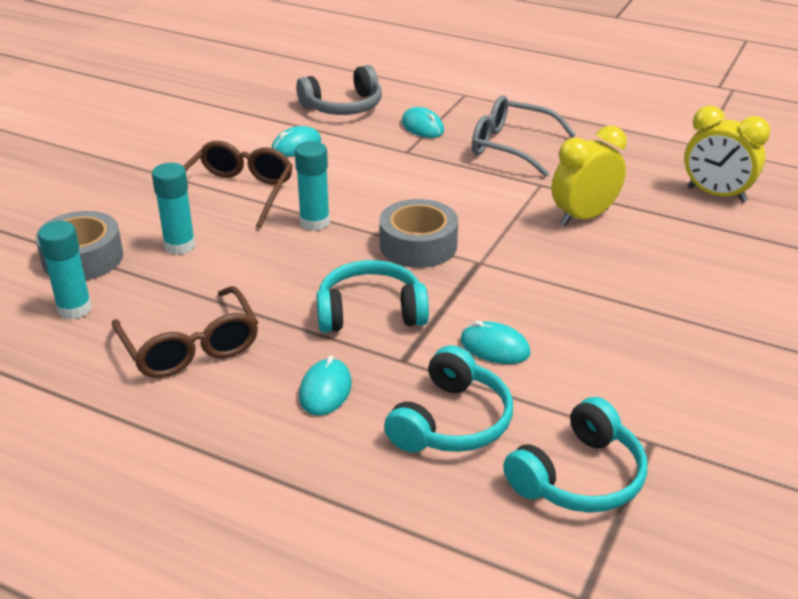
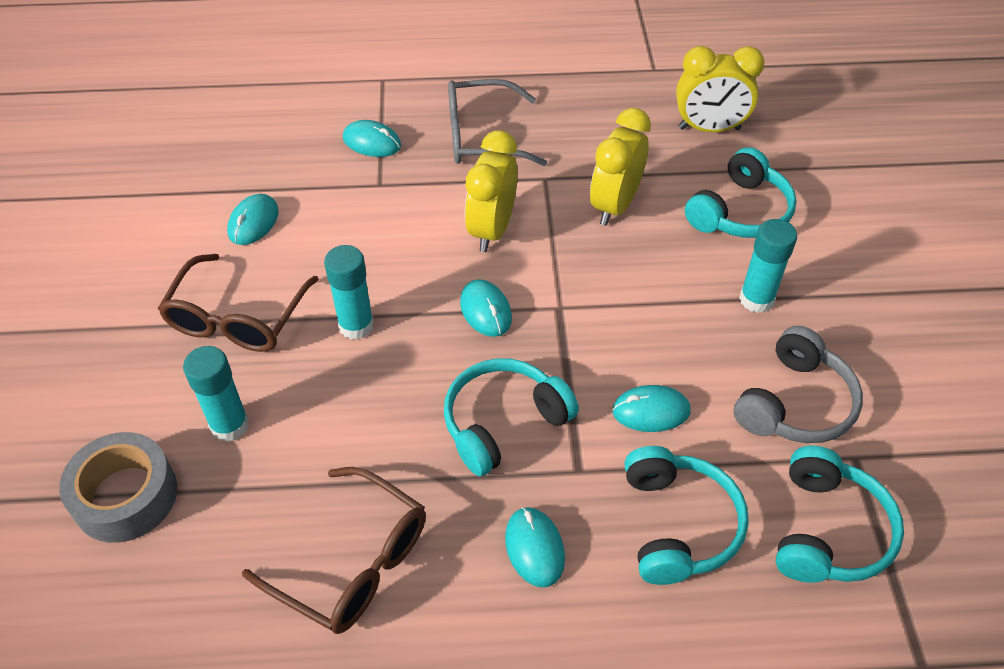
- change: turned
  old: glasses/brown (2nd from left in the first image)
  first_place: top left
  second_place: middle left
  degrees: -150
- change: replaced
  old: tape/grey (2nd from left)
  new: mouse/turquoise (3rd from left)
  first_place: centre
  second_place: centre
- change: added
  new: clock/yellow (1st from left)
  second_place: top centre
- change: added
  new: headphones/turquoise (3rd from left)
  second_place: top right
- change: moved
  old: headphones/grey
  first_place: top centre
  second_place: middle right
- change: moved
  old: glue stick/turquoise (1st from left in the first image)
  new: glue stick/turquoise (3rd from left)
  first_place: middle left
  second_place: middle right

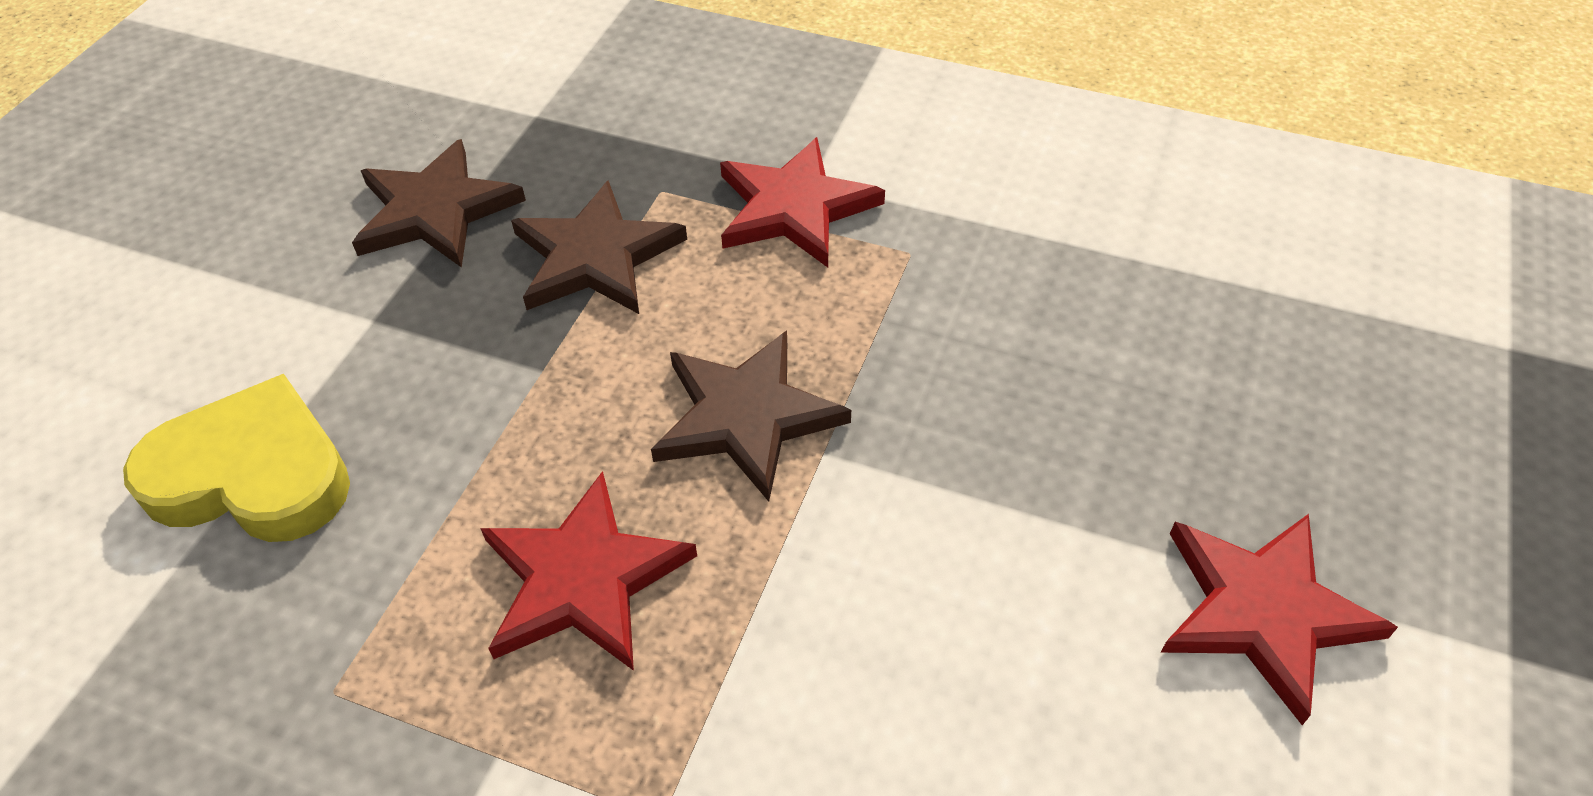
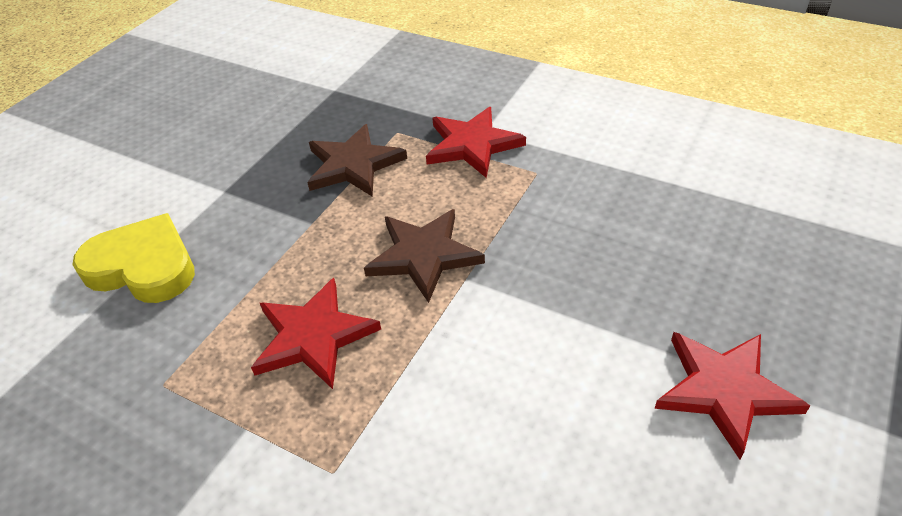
- change: removed
  old: star/brown (1st from left)
  first_place: top left

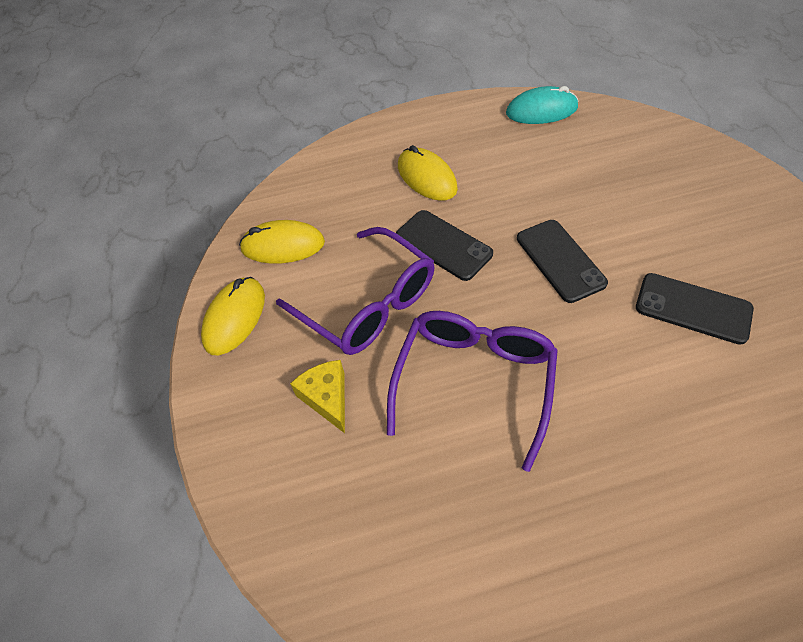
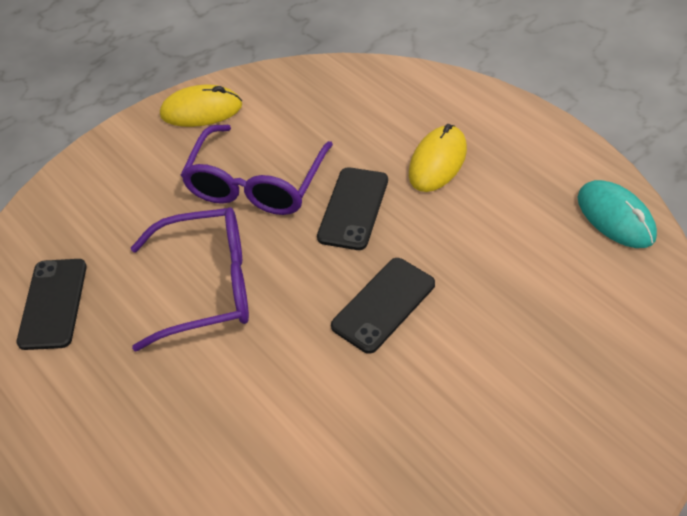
- change: moved
  old: phone/black (3rd from left in the first image)
  new: phone/black (1st from left)
  first_place: middle right
  second_place: middle left
- change: removed
  old: mouse/yellow (2nd from left)
  first_place: centre
- change: removed
  old: cheese/yellow
  first_place: centre

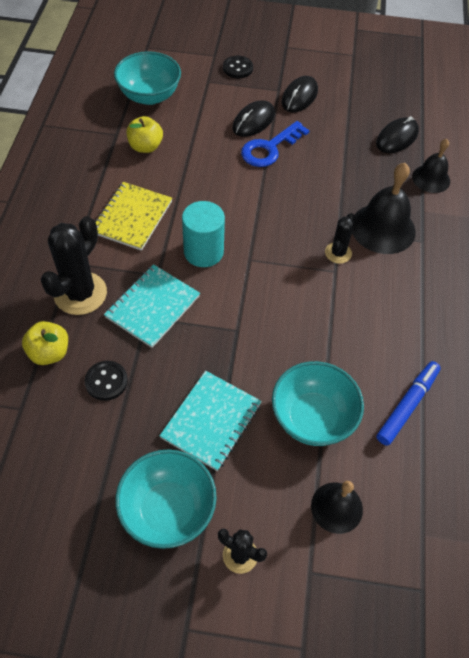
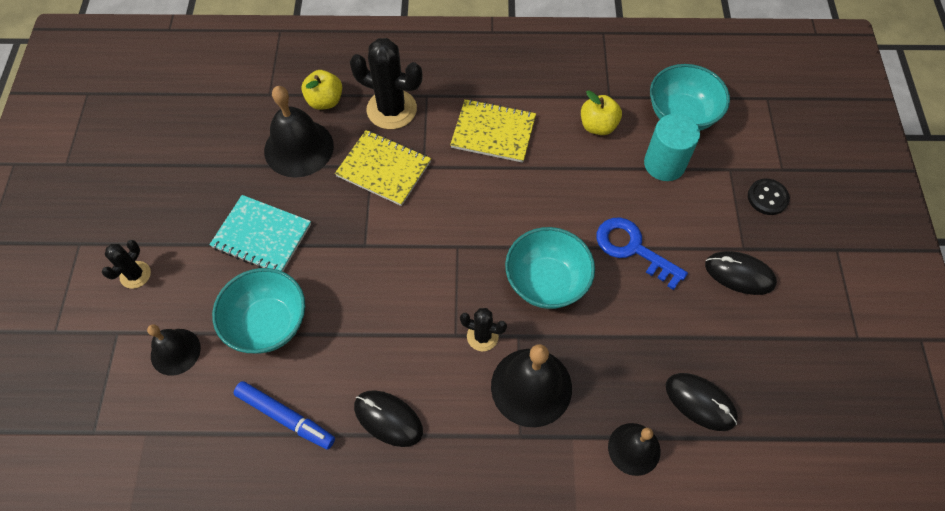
- change: replaced
  old: button/black (1st from left)
  new: bell/black (2nd from left)
  first_place: middle left
  second_place: top left
- change: recoloured
  old: notebook/turquoise (1st from left)
  new: notebook/yellow (1st from left)
  first_place: middle left
  second_place: top centre
- change: moved
  old: mouse/black (1st from left)
  first_place: top centre
  second_place: bottom centre
- change: moved
  old: bowl/turquoise (2nd from left)
  first_place: bottom centre
  second_place: centre
- change: moved
  old: cylinder/turquoise
  first_place: centre
  second_place: top right

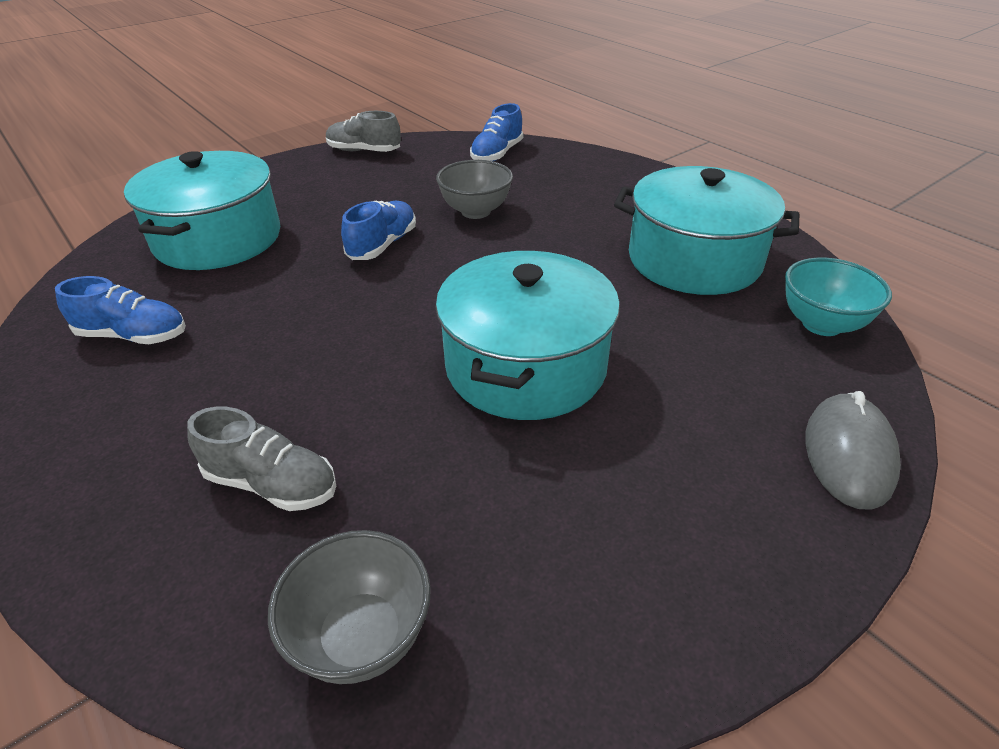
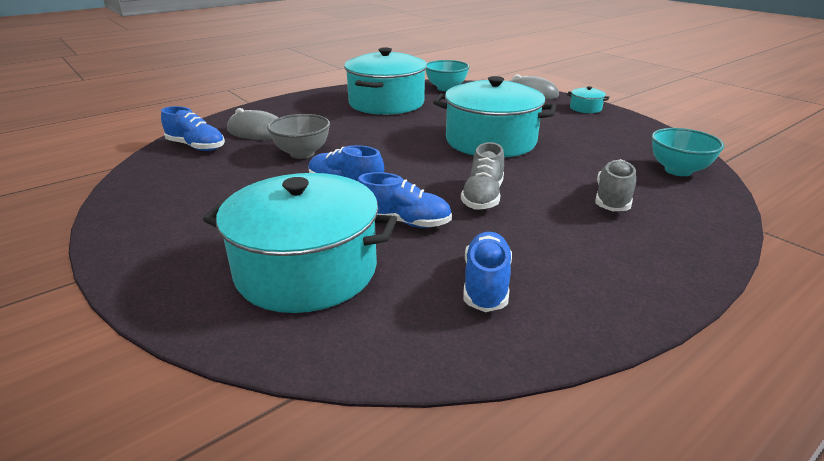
- change: added
  new: mouse/grey (1st from left)
  second_place: top left
- change: added
  new: shoe/blue (3rd from left)
  second_place: centre
- change: moved
  old: shoe/grey (2nd from left in the first image)
  new: shoe/grey (1st from left)
  first_place: top centre
  second_place: centre
- change: added
  new: pot/turquoise (4th from left)
  second_place: top right
- change: recoloured
  old: bowl/grey (1st from left)
  new: bowl/turquoise (2nd from left)
  first_place: bottom centre
  second_place: top right

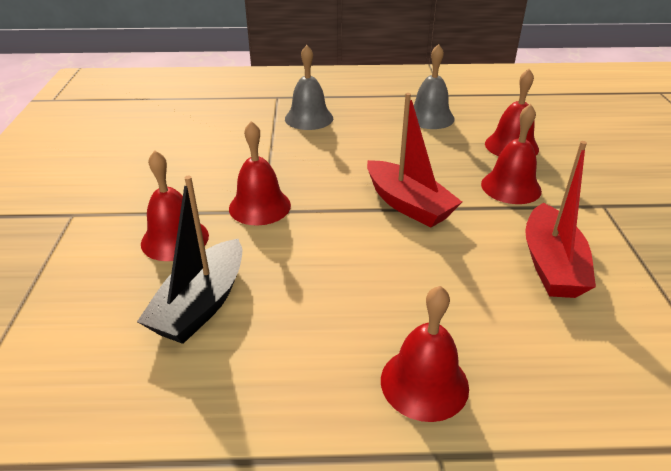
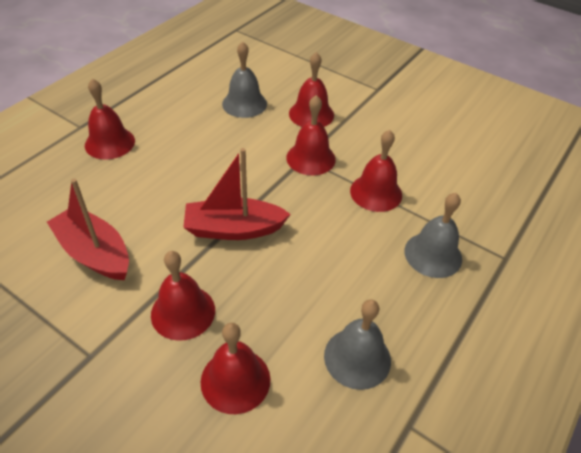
- change: replaced
  old: boat/black
  new: bell/grey (1st from left)
  first_place: middle left
  second_place: top centre
- change: added
  new: bell/red (6th from left)
  second_place: centre

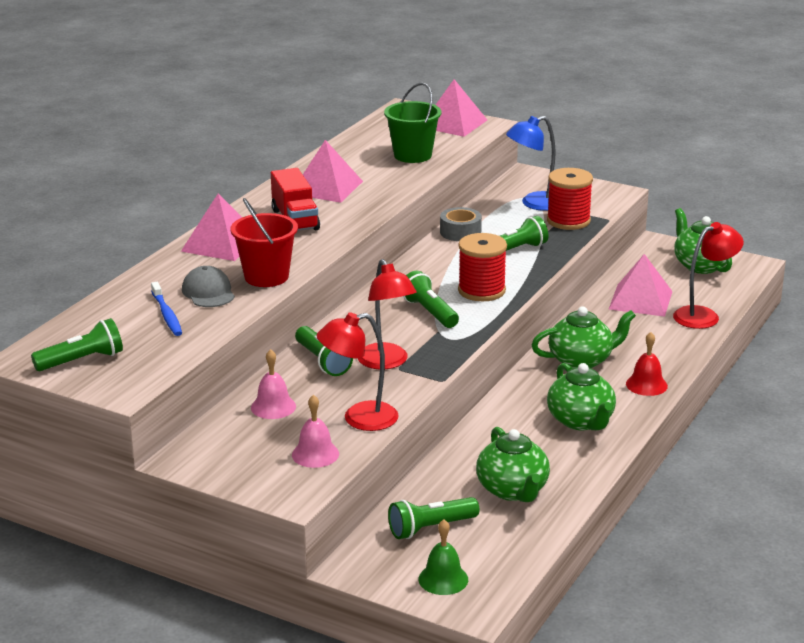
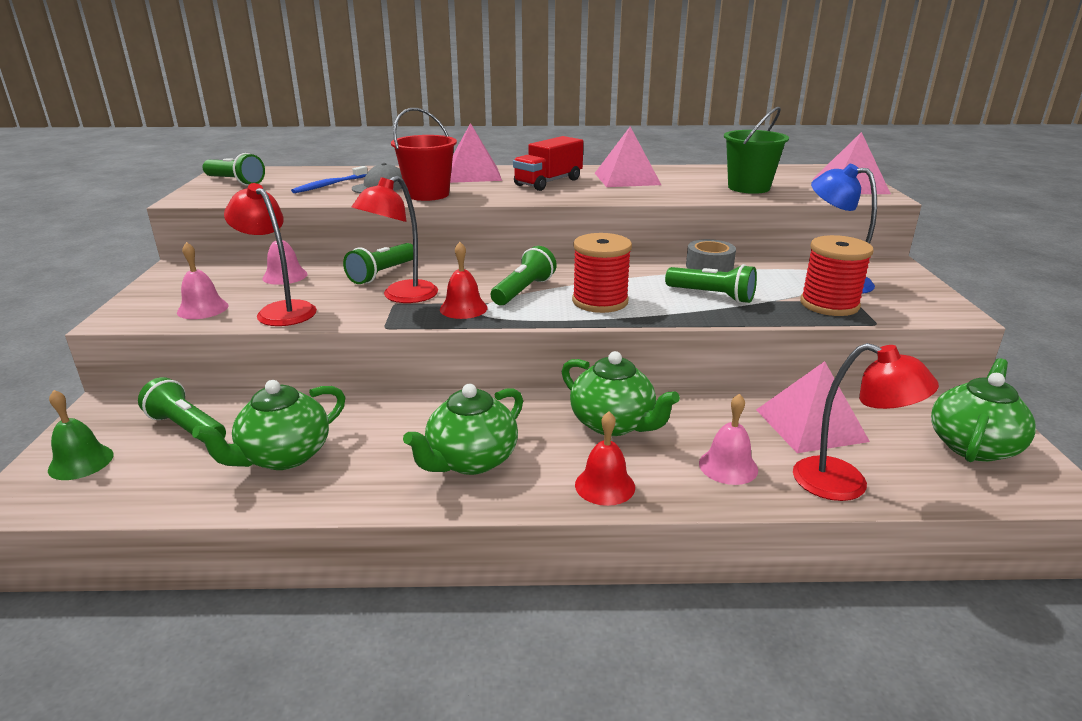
- change: added
  new: bell/red (1st from left)
  second_place: centre
- change: added
  new: bell/pink (3rd from left)
  second_place: middle right

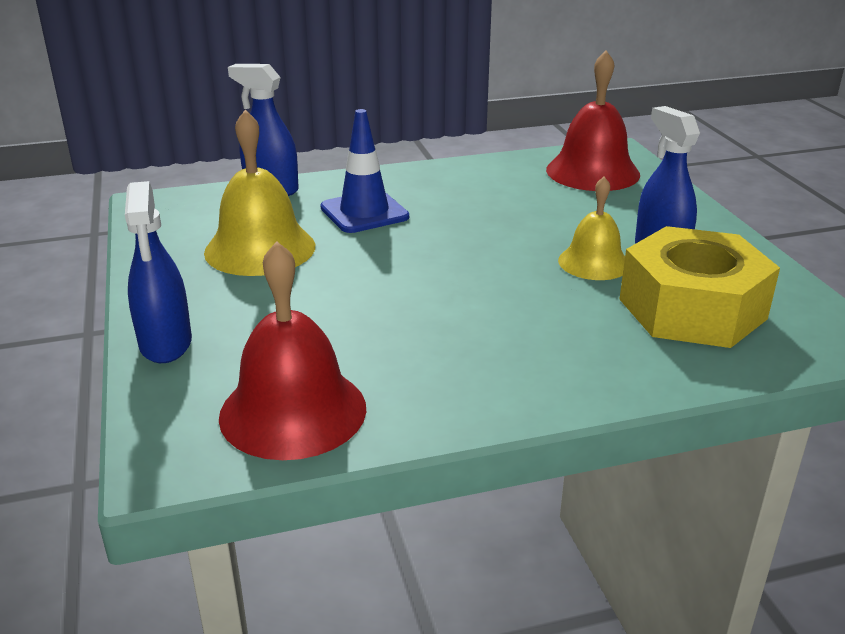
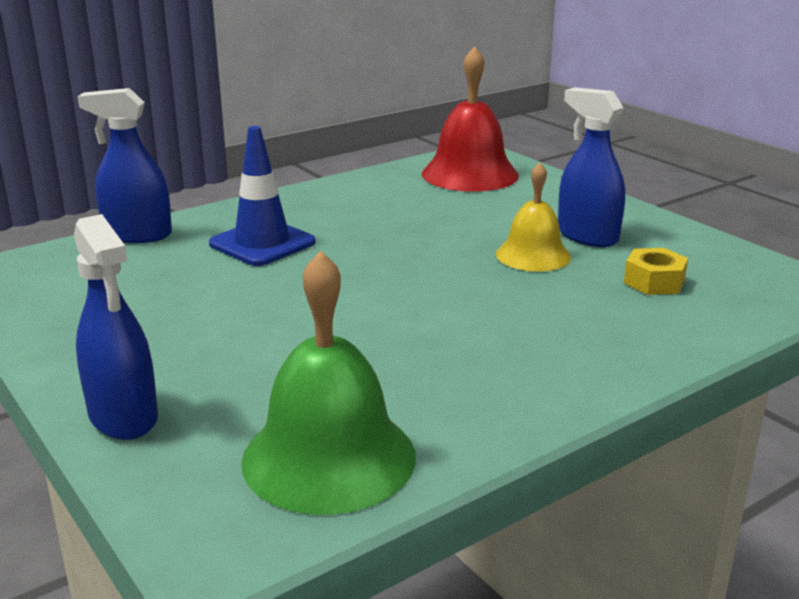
- change: recoloured
  old: bell/red (1st from left)
  new: bell/green
  first_place: centre
  second_place: centre
- change: resized
  old: nut/yellow
  first_place: middle right
  second_place: middle right
  factor: 0.43
- change: removed
  old: bell/yellow (1st from left)
  first_place: top left

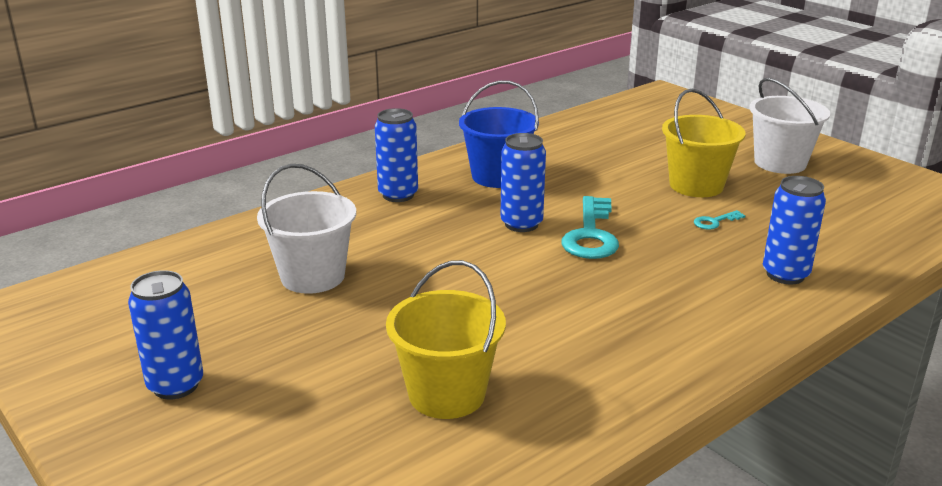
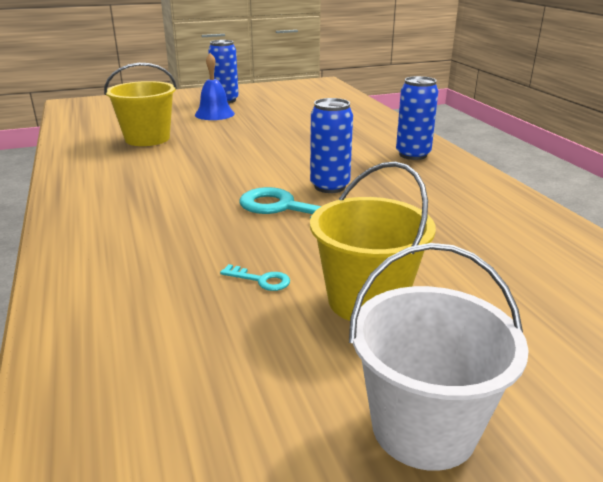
- change: added
  new: bell/blue
  second_place: top centre
- change: turned
  old: key/turquoise (2nd from left in the first image)
  first_place: middle right
  second_place: centre
  degrees: 120
- change: removed
  old: bucket/white (1st from left)
  first_place: middle left
- change: removed
  old: bucket/blue
  first_place: top centre
- change: removed
  old: can/blue (4th from left)
  first_place: middle right

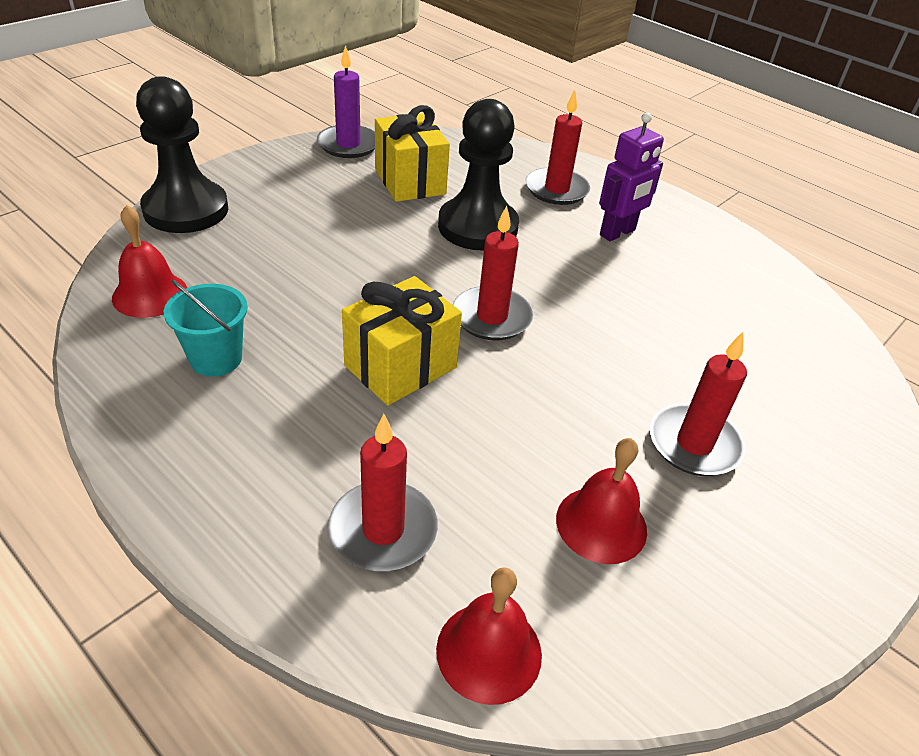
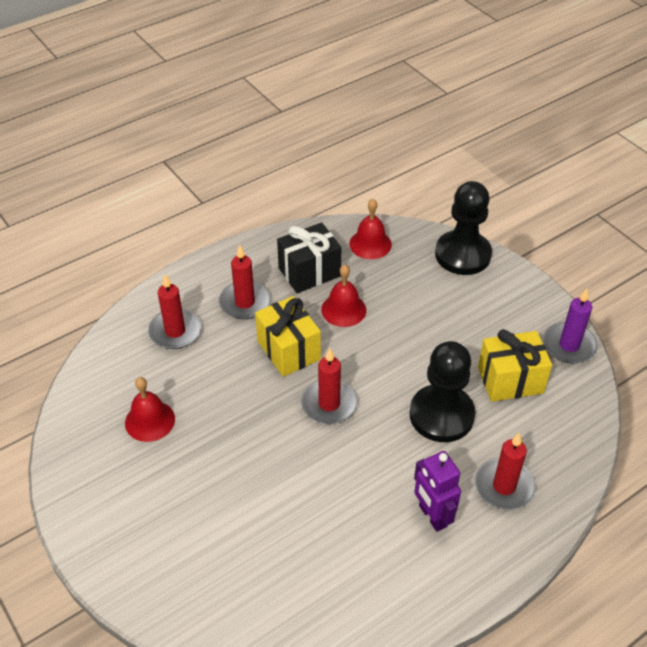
- change: moved
  old: candle/red (4th from left in the first image)
  new: candle/red (2nd from left)
  first_place: middle right
  second_place: centre
- change: replaced
  old: bucket/turquoise
  new: gift/black
  first_place: middle left
  second_place: centre
- change: moved
  old: bell/red (2nd from left)
  first_place: bottom centre
  second_place: centre

